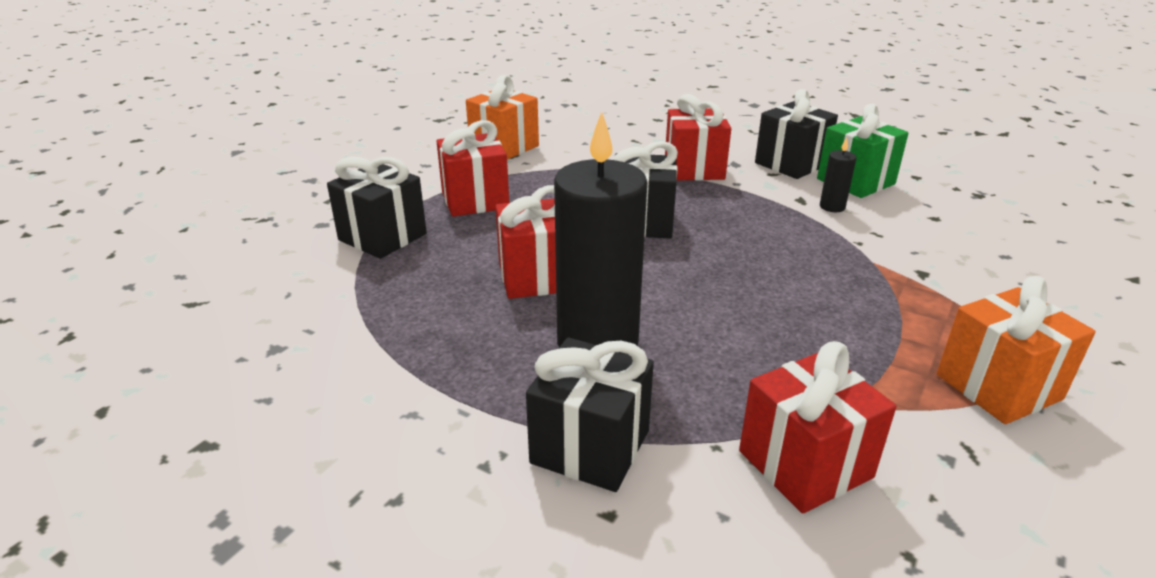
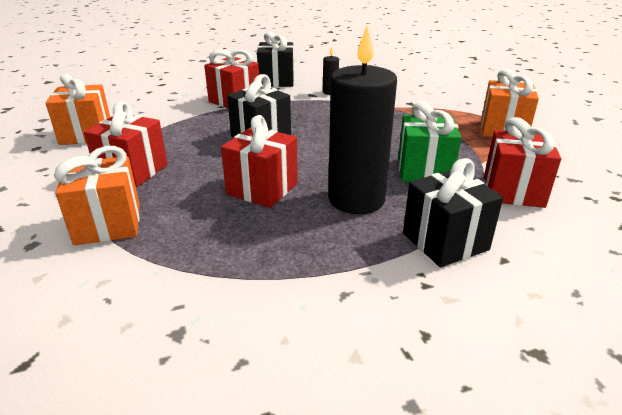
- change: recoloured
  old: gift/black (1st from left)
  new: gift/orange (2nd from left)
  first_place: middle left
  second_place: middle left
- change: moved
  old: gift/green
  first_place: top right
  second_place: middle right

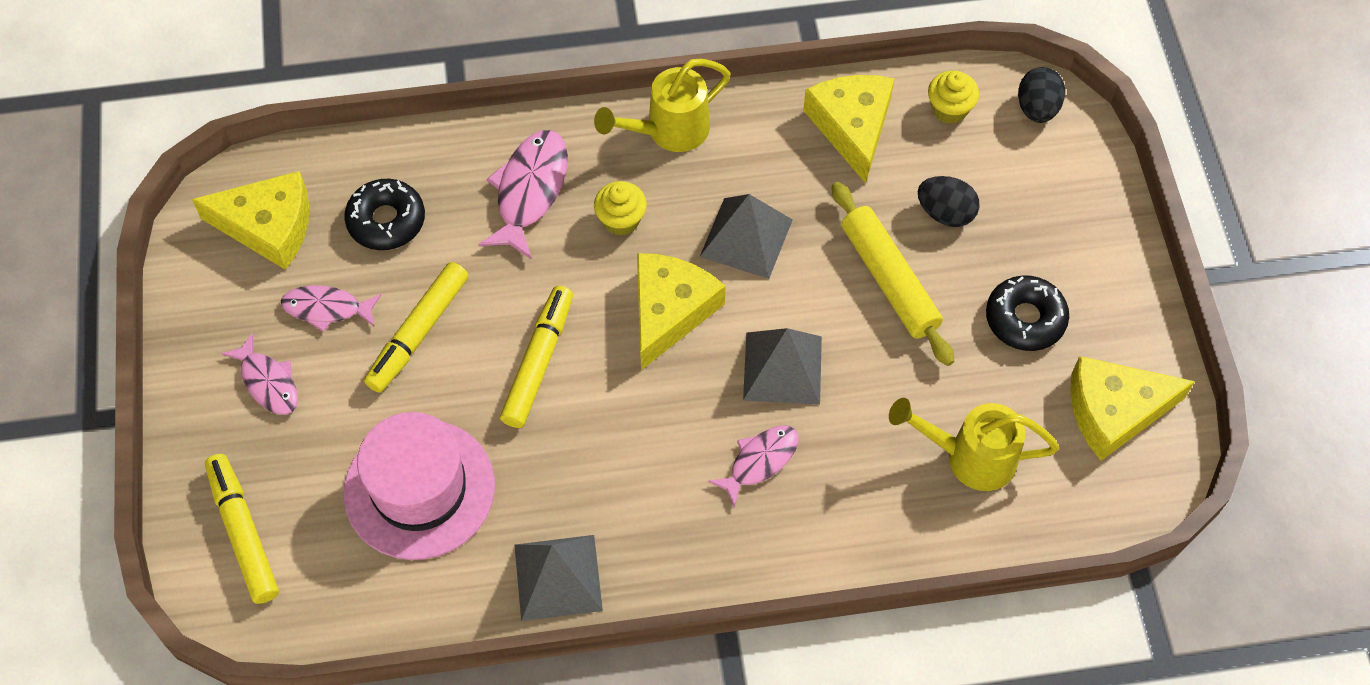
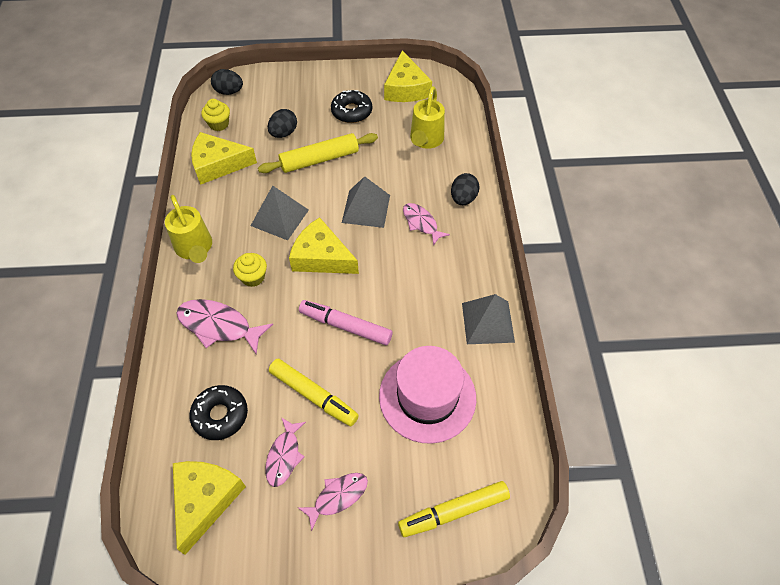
- change: recoloured
  old: marker/yellow (3rd from left)
  new: marker/pink
  first_place: centre
  second_place: centre
- change: added
  new: egg/black (3rd from left)
  second_place: top centre

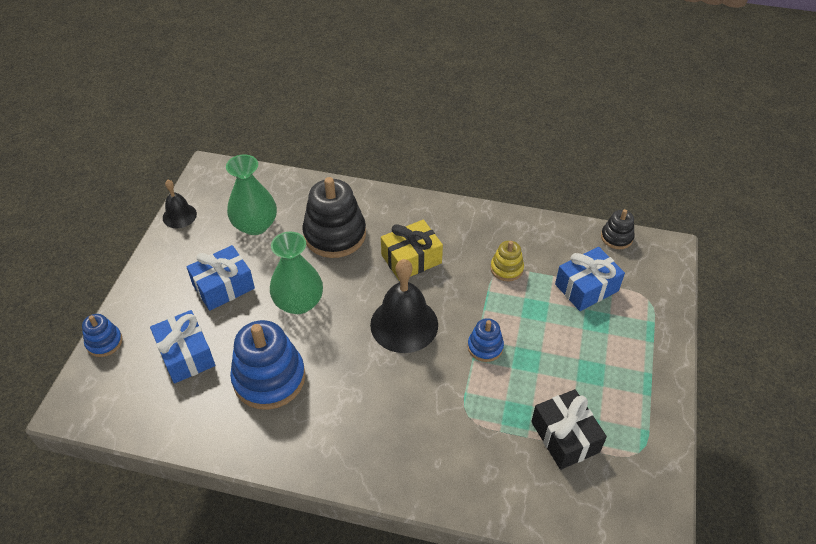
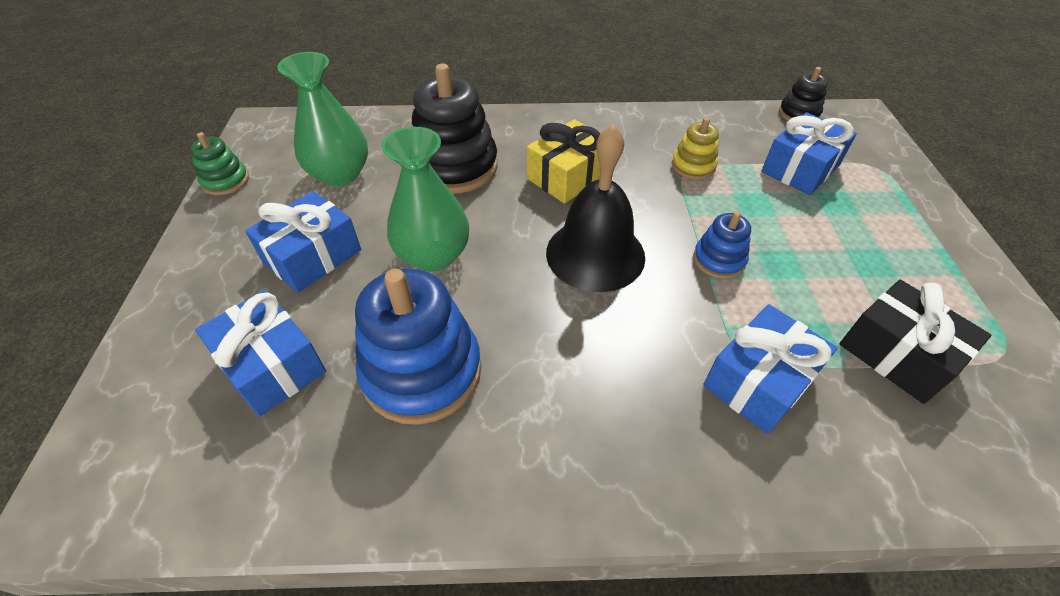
- change: replaced
  old: bell/black (1st from left)
  new: stacking toy/green
  first_place: middle left
  second_place: top left
- change: added
  new: gift/blue (3rd from left)
  second_place: middle right
- change: removed
  old: stacking toy/blue (1st from left)
  first_place: middle left

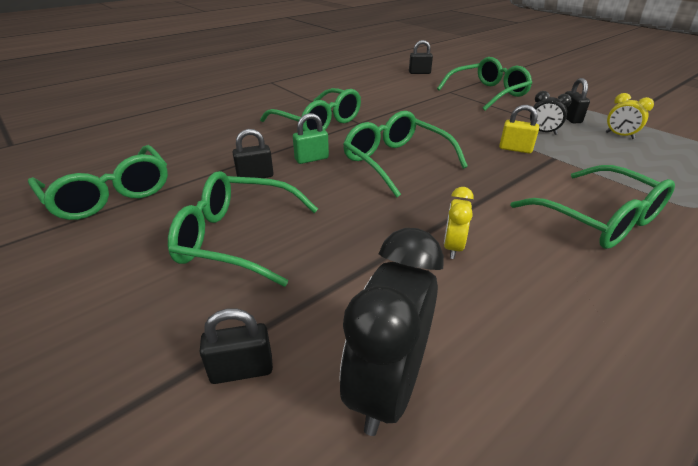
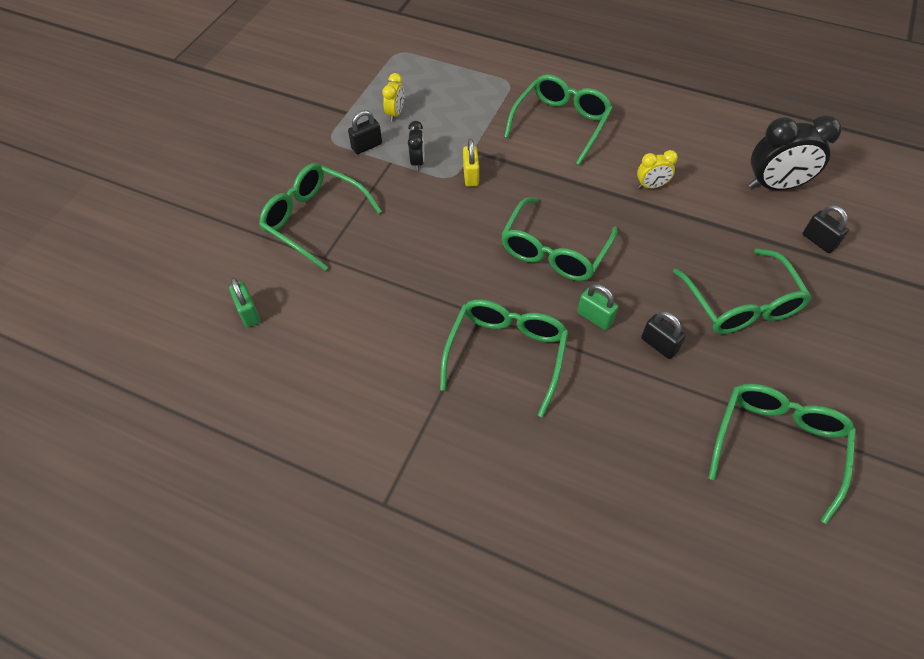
- change: recoloured
  old: padlock/black (3rd from left)
  new: padlock/green (1st from left)
  first_place: top centre
  second_place: middle left

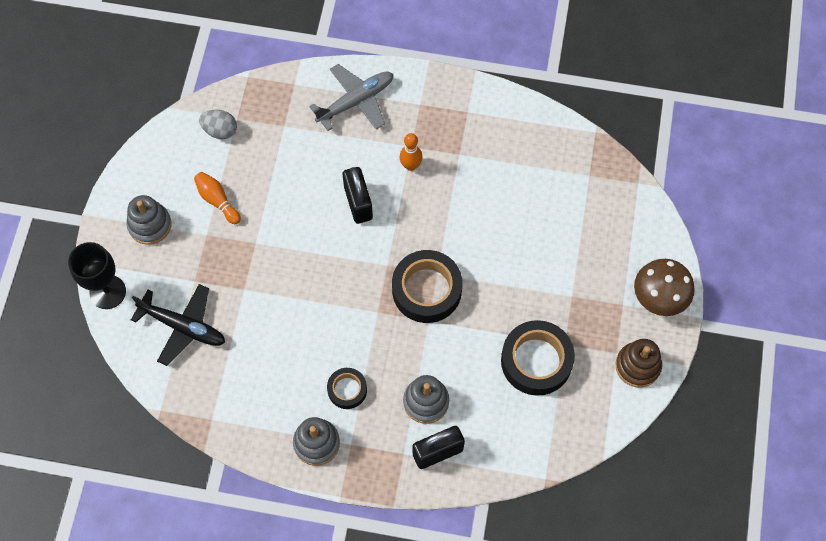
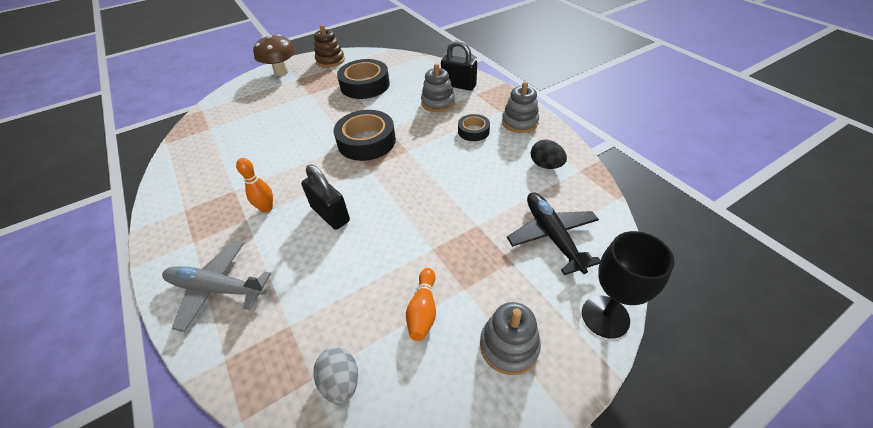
- change: turned
  old: padlock/black (1st from left)
  first_place: centre
  second_place: centre
  degrees: -75
- change: added
  new: egg/black
  second_place: centre

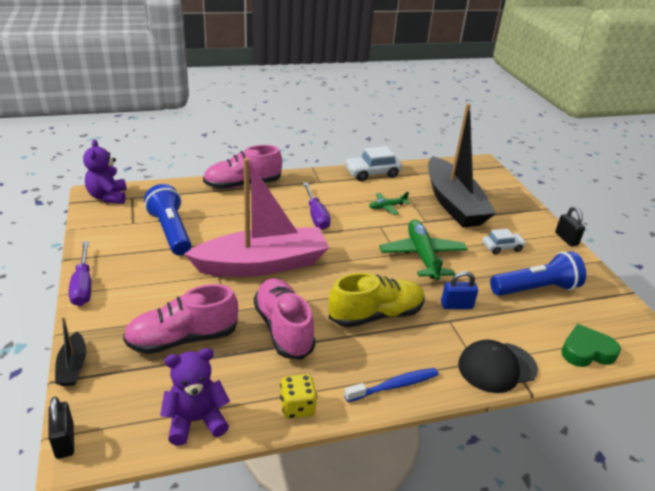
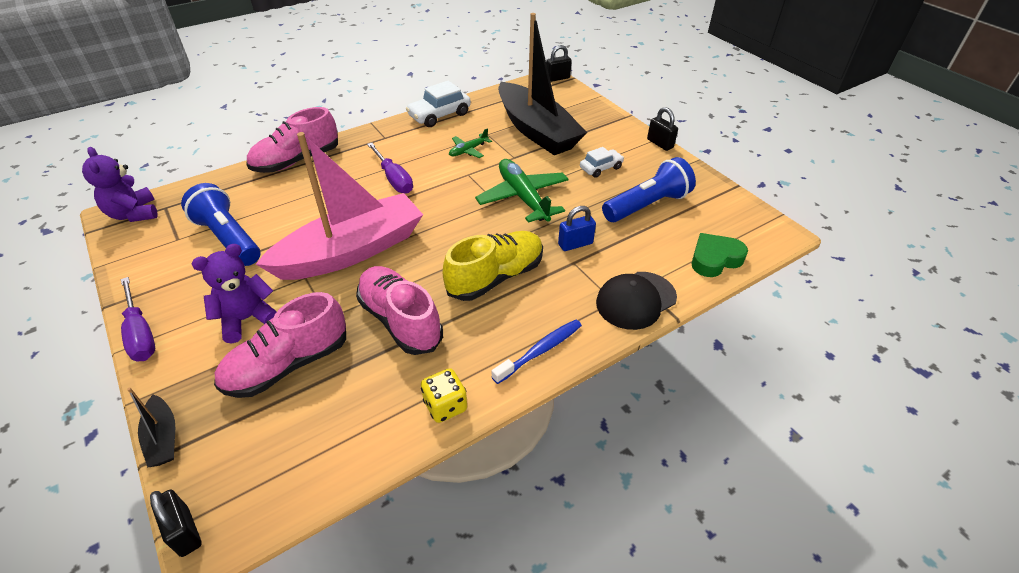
- change: moved
  old: teddy bear/purple (2nd from left)
  first_place: bottom left
  second_place: middle left
- change: added
  new: padlock/black (2nd from left)
  second_place: top centre

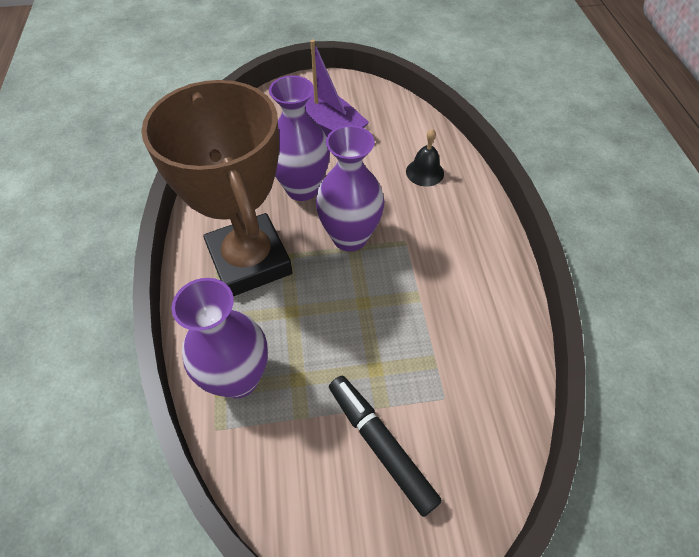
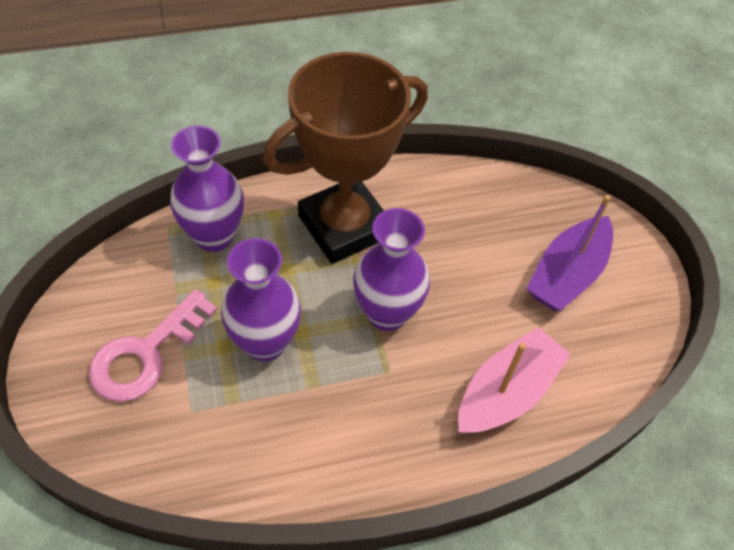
- change: replaced
  old: marker/black
  new: key/pink
  first_place: bottom centre
  second_place: middle left
- change: moved
  old: vase/purple (2nd from left)
  first_place: top centre
  second_place: centre
- change: replaced
  old: bell/black
  new: boat/pink
  first_place: top centre
  second_place: bottom right

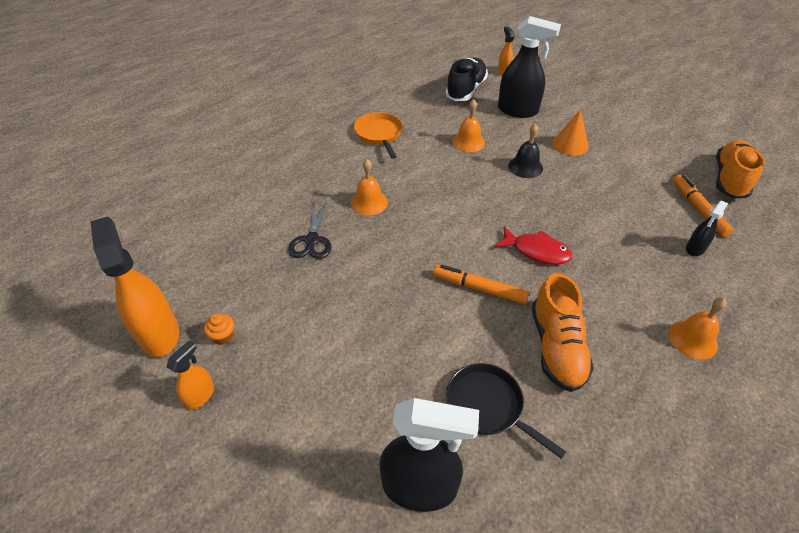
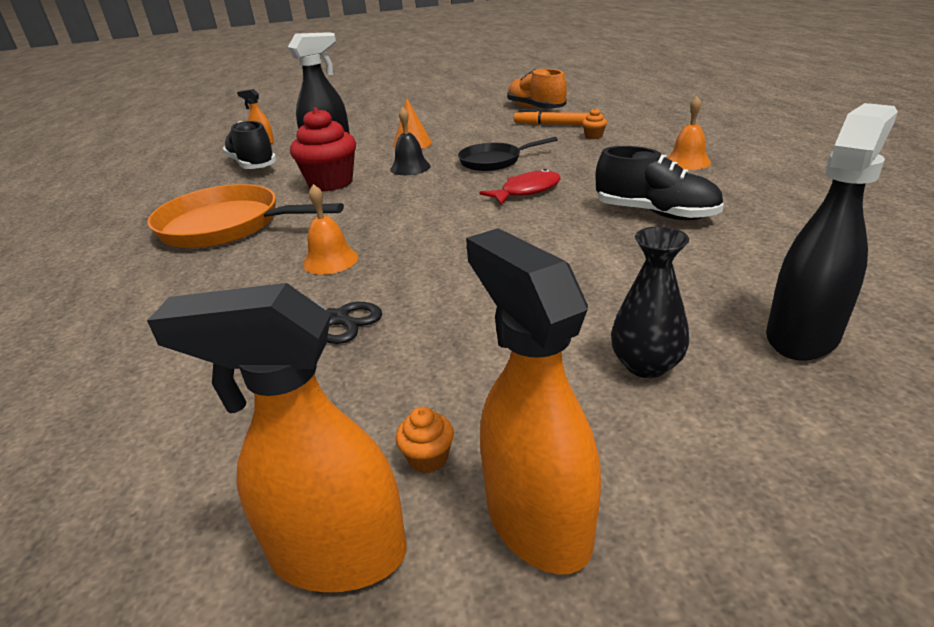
- change: resized
  old: pan/orange
  first_place: top centre
  second_place: middle left
  factor: 1.69
- change: replaced
  old: bell/orange (2nd from left)
  new: cupcake/red
  first_place: top centre
  second_place: top centre
- change: moved
  old: pan/black
  first_place: bottom centre
  second_place: top centre
- change: resized
  old: spray bottle/orange (2nd from left in the first image)
  first_place: bottom left
  second_place: centre
  factor: 1.96
- change: replaced
  old: spray bottle/black (3rd from left)
  new: cupcake/orange (2nd from left)
  first_place: middle right
  second_place: top centre
- change: recoloured
  old: shoe/orange (1st from left)
  new: shoe/black (2nd from left)
  first_place: middle right
  second_place: top right
- change: added
  new: vase/black
  second_place: middle right
- change: removed
  old: marker/orange (1st from left)
  first_place: centre

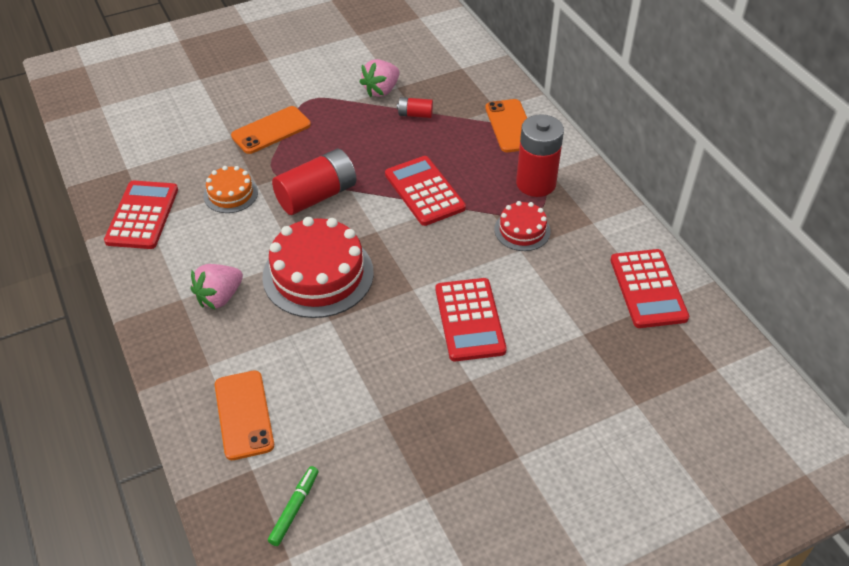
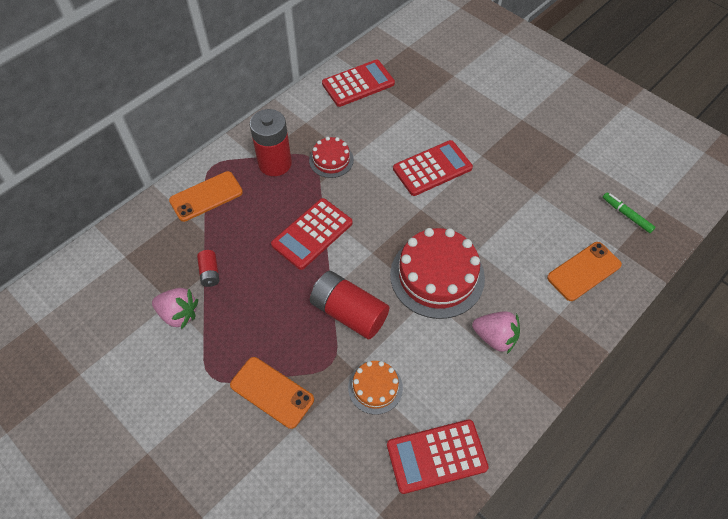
- change: turned
  old: marker/green
  first_place: bottom centre
  second_place: middle right
  degrees: 45

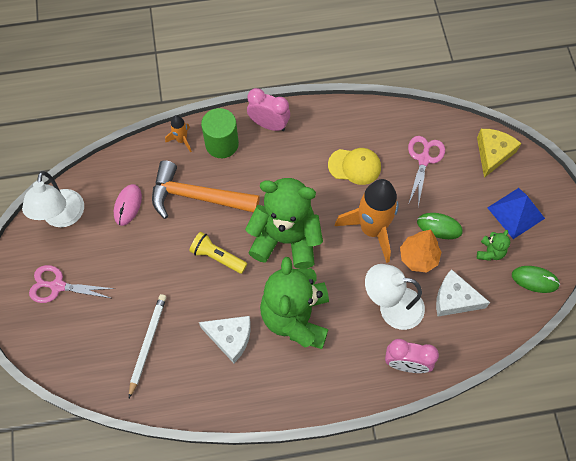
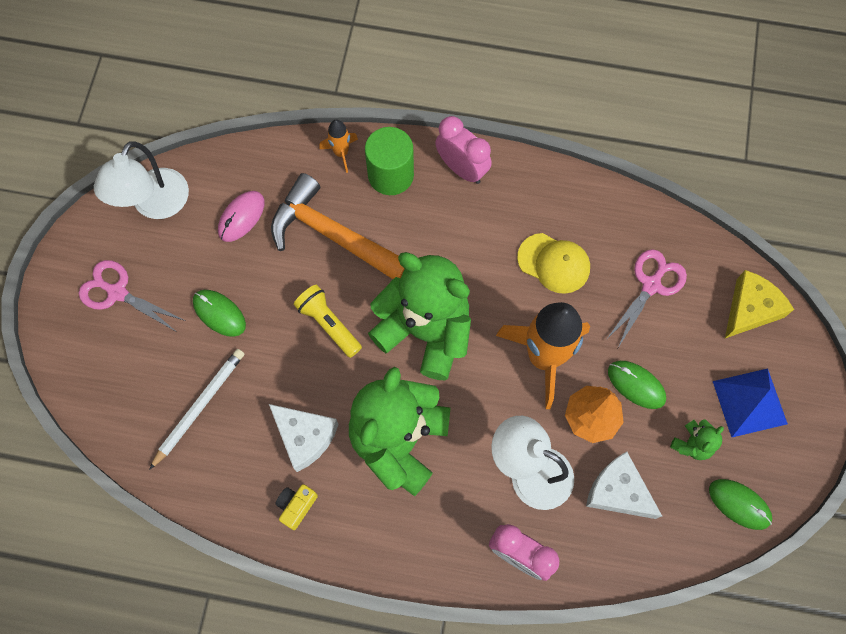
- change: added
  new: mouse/green (1st from left)
  second_place: middle left
- change: added
  new: camera/yellow
  second_place: bottom centre

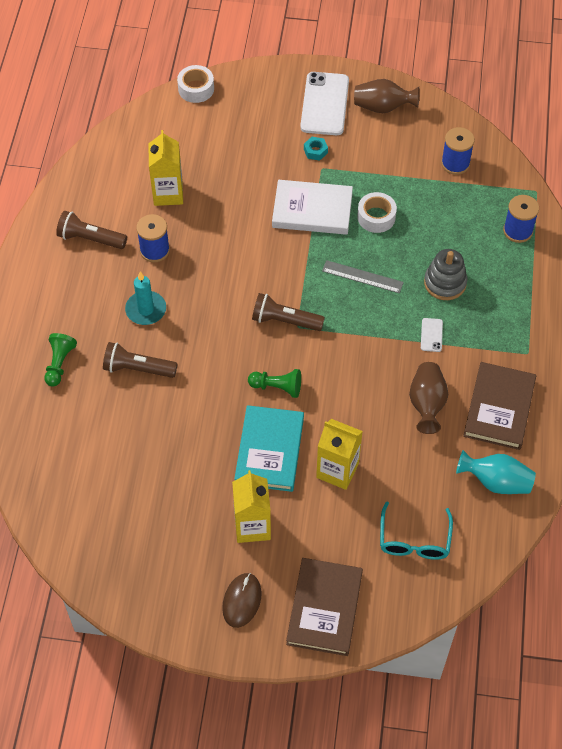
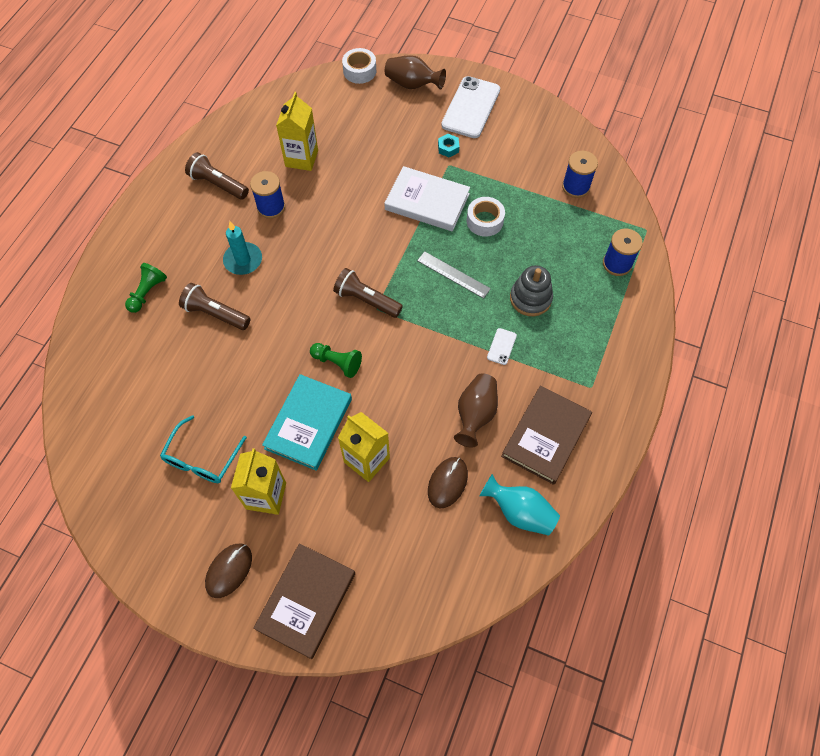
- change: moved
  old: glasses/turquoise
  first_place: bottom right
  second_place: middle left
- change: moved
  old: vase/brown (1st from left)
  first_place: top right
  second_place: top centre
- change: added
  new: mouse/brown (2nd from left)
  second_place: centre

